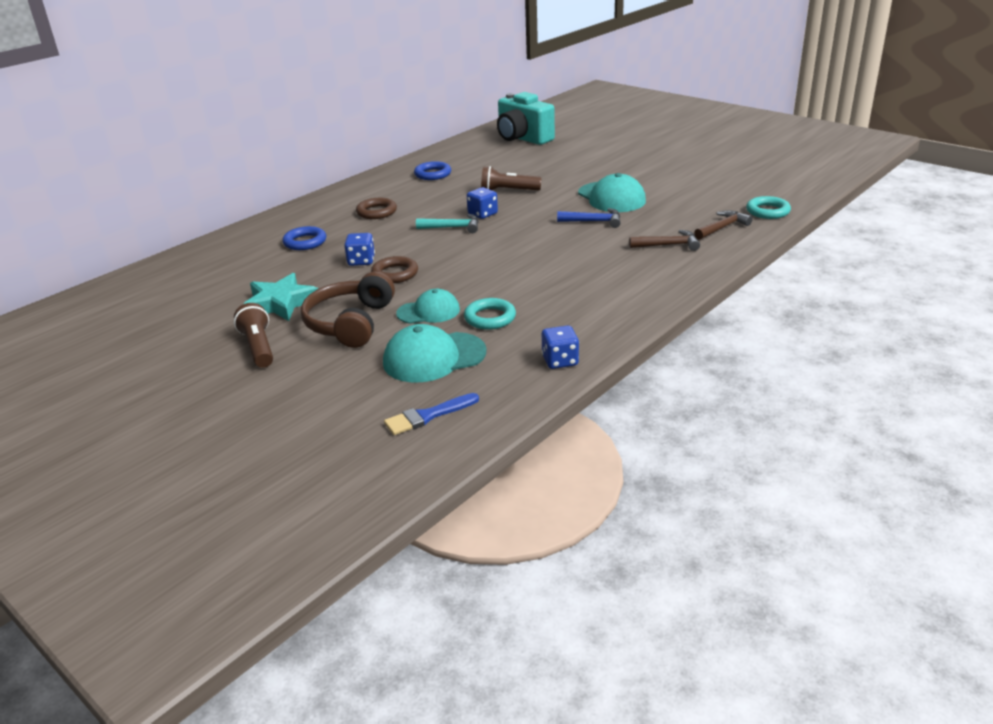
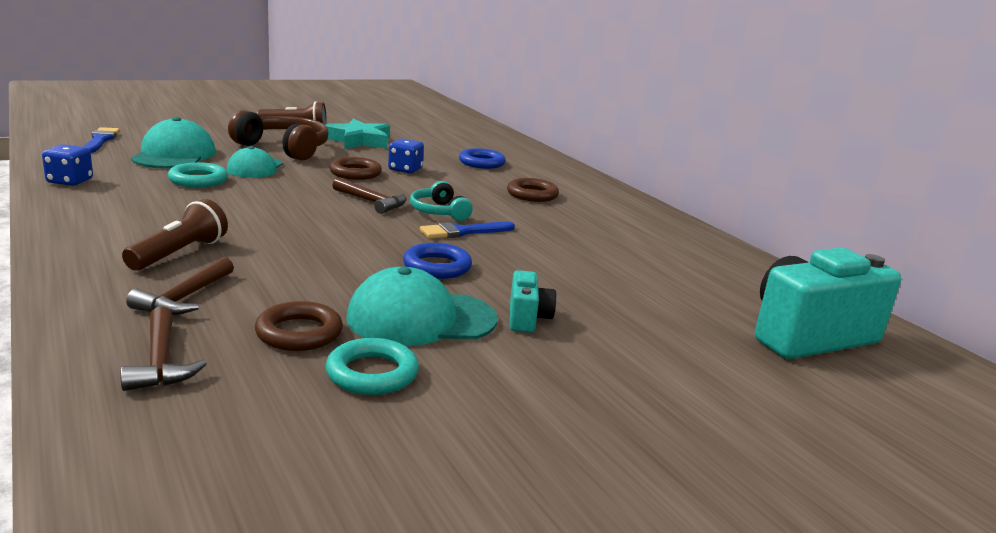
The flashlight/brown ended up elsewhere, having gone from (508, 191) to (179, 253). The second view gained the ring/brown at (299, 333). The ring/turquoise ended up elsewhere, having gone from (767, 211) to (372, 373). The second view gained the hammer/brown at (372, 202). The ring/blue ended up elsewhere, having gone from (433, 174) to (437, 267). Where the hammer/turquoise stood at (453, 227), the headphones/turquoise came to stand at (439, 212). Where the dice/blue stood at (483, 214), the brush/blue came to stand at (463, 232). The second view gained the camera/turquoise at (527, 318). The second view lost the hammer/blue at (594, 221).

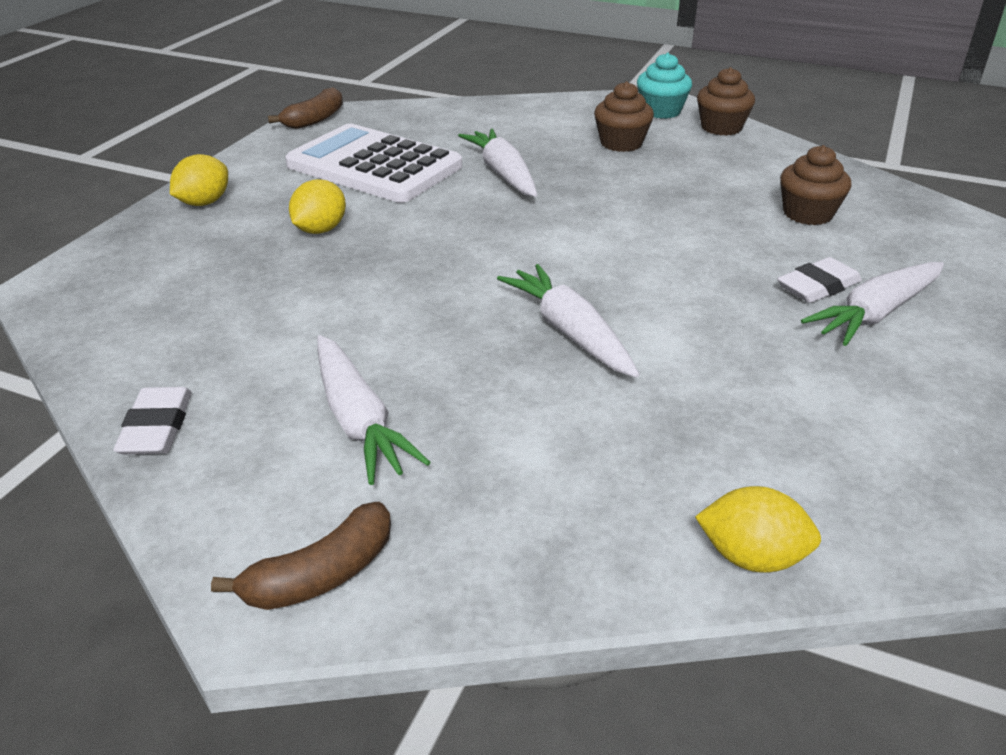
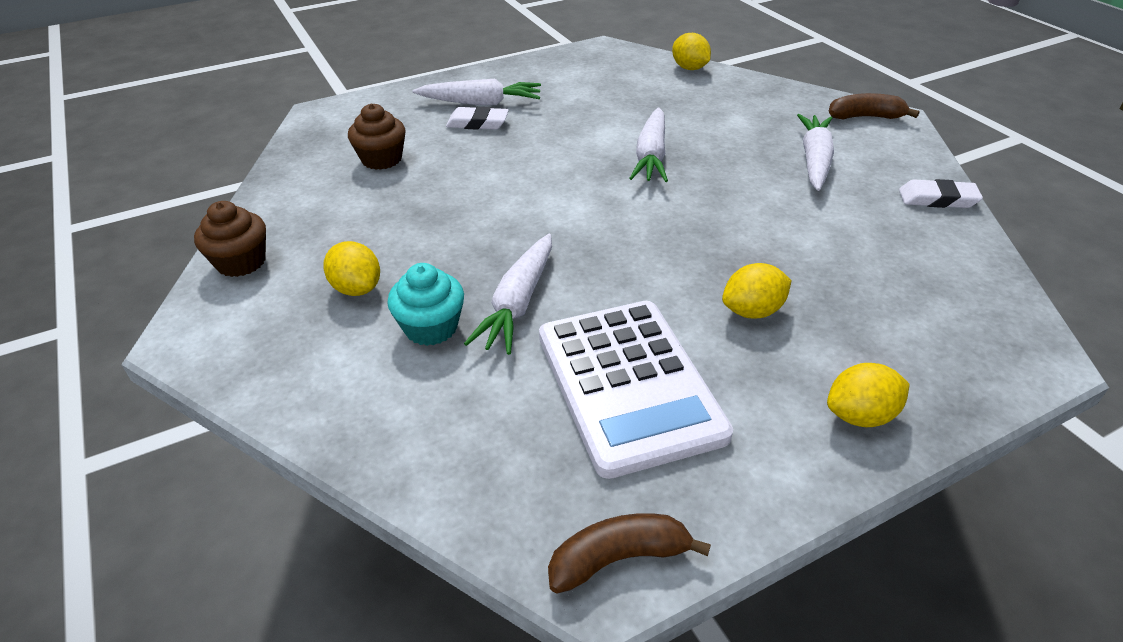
Where the cupcake/brown stood at (621, 143), the lemon/yellow came to stand at (357, 288). The cupcake/turquoise ended up elsewhere, having gone from (661, 111) to (431, 327). The eraser/white at (157, 427) ended up facing another way, 60 degrees clockwise from before.

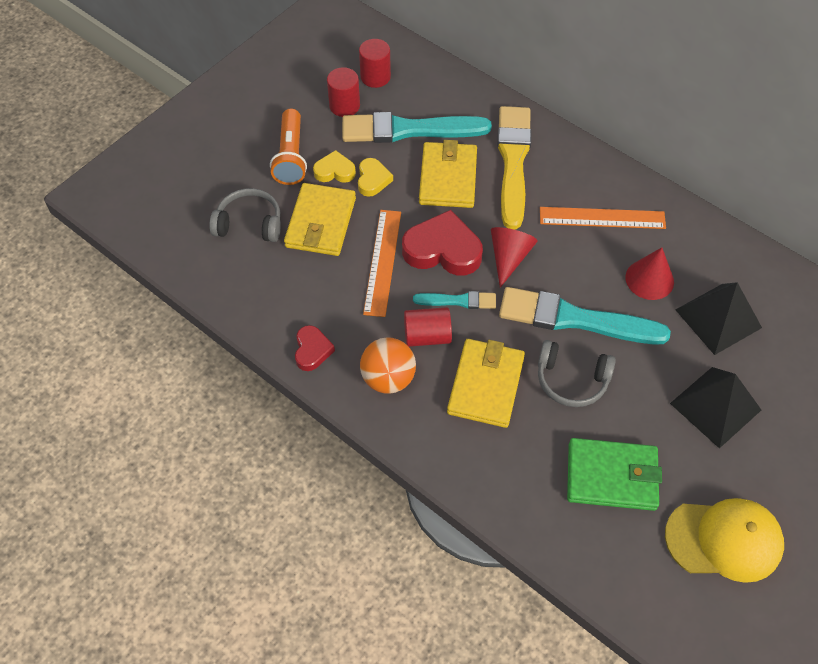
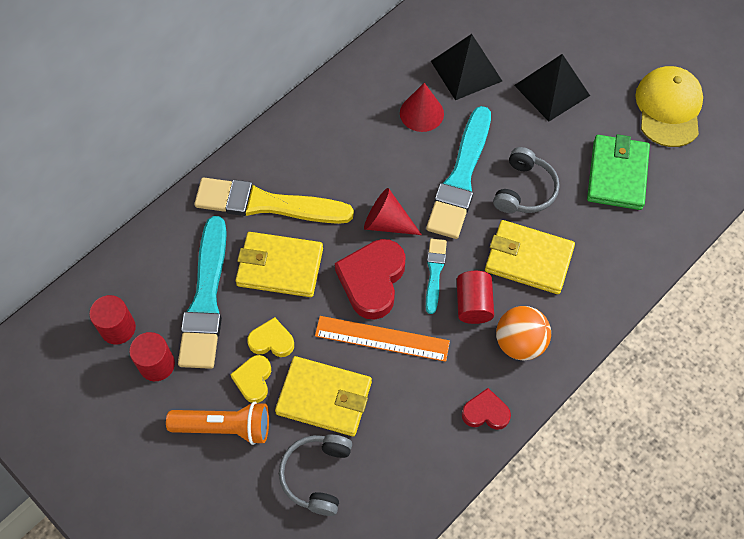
The second view lost the ruler/orange at (602, 218).

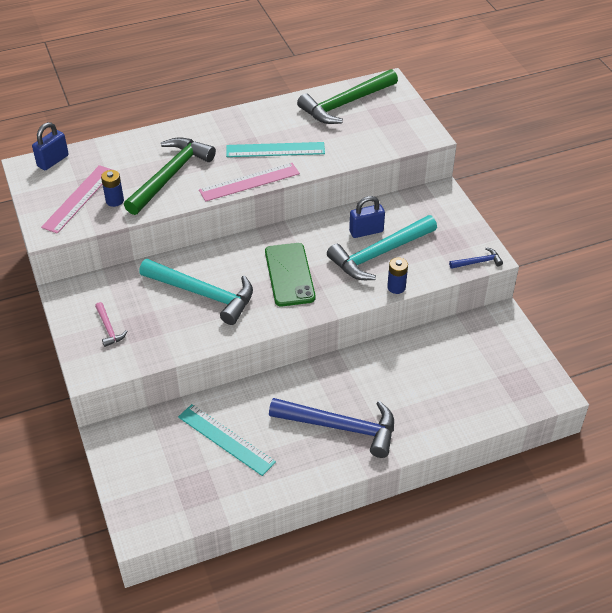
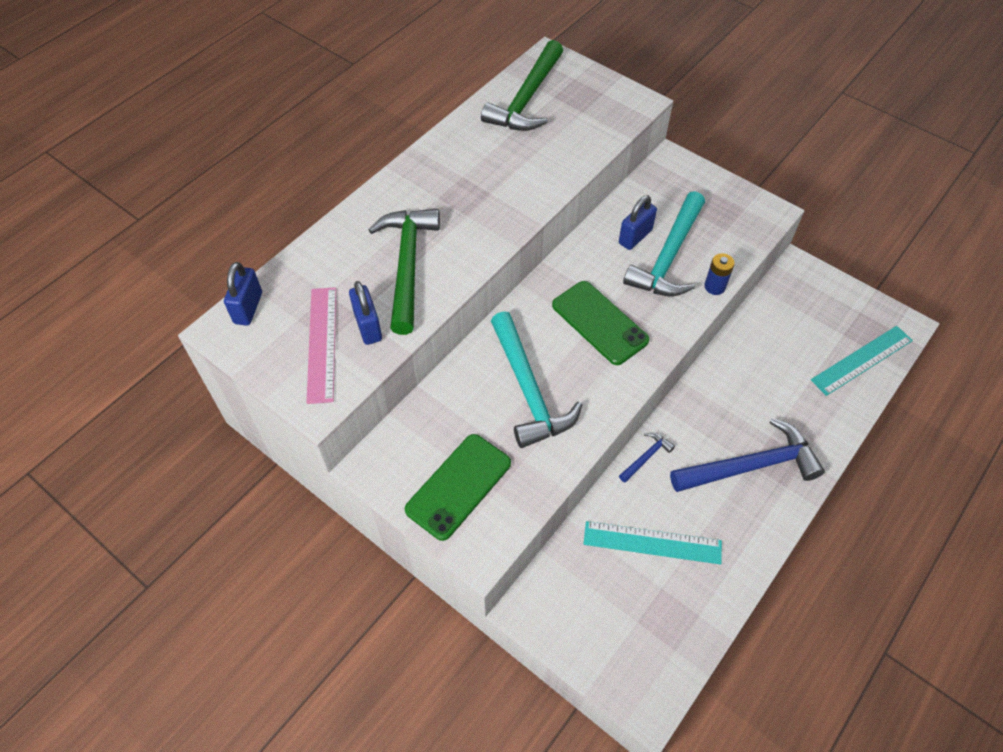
Where the battery/blue stood at (114, 200), the padlock/blue came to stand at (368, 326). Where the hammer/pink stood at (109, 328), the phone/green came to stand at (458, 486). The hammer/turquoise at (203, 294) ended up facing another way, 75 degrees clockwise from before. The hammer/blue ended up elsewhere, having gone from (478, 262) to (646, 457). The ruler/turquoise ended up elsewhere, having gone from (275, 150) to (862, 360). The second view lost the ruler/pink at (249, 182).

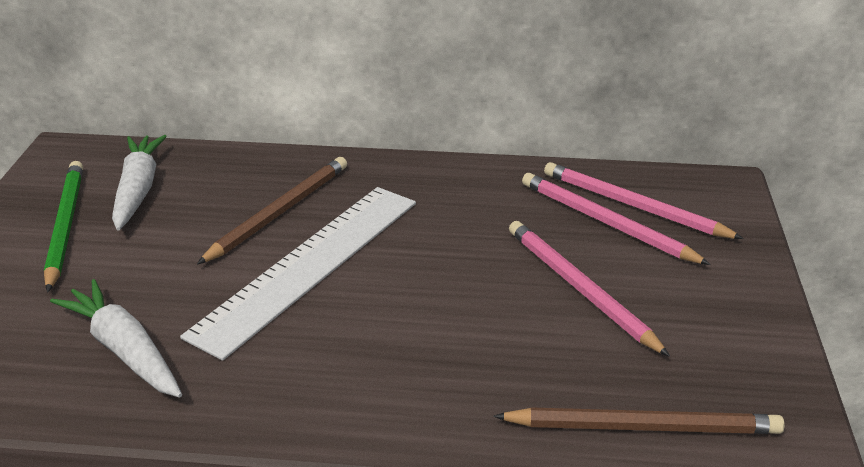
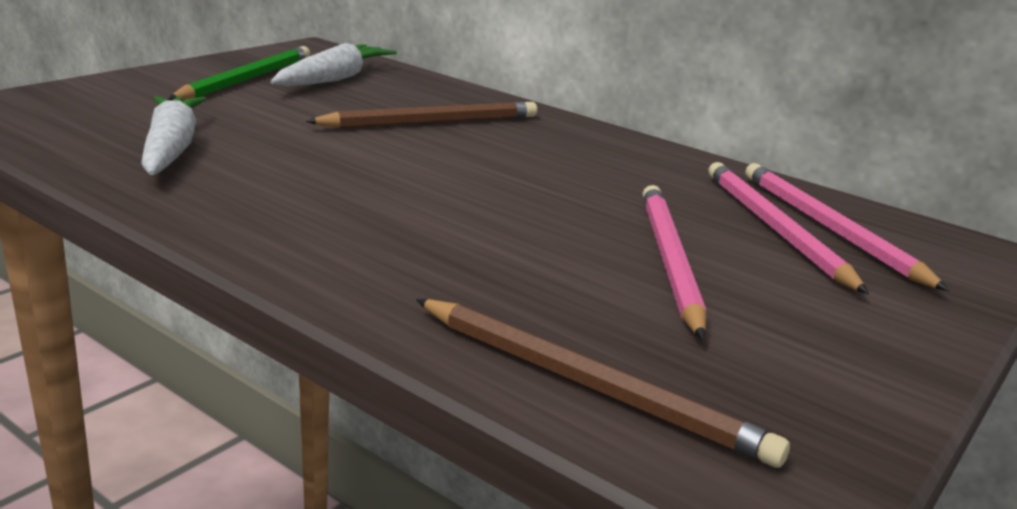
The second view lost the ruler/white at (308, 265).

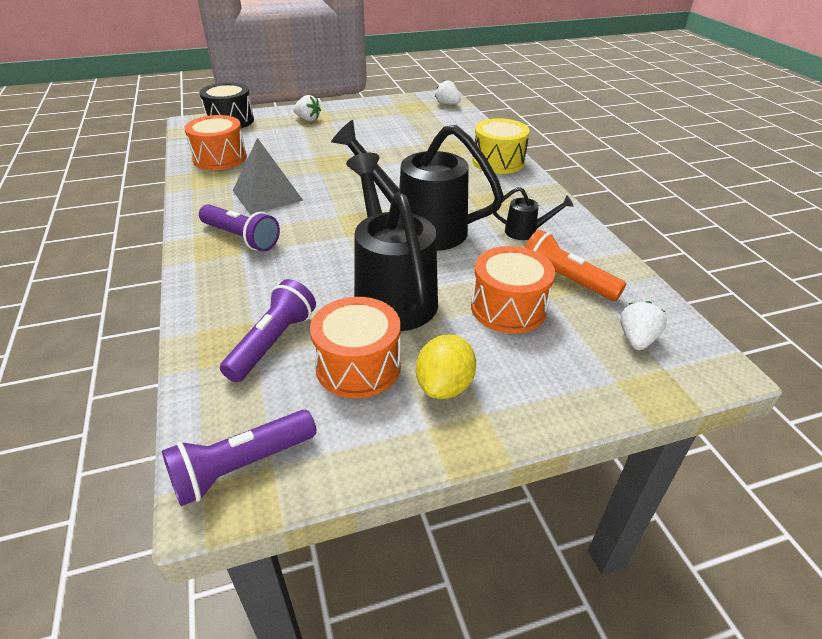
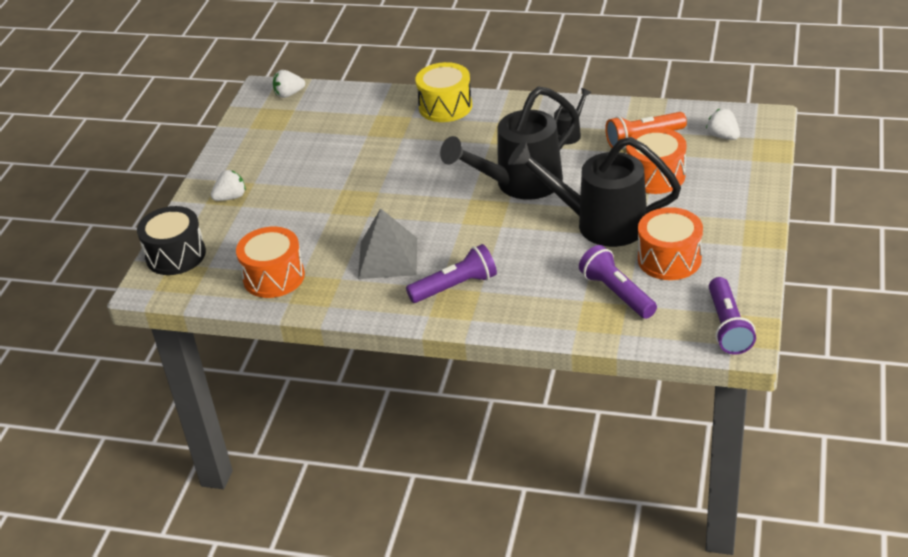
The second view lost the lemon/yellow at (444, 386).

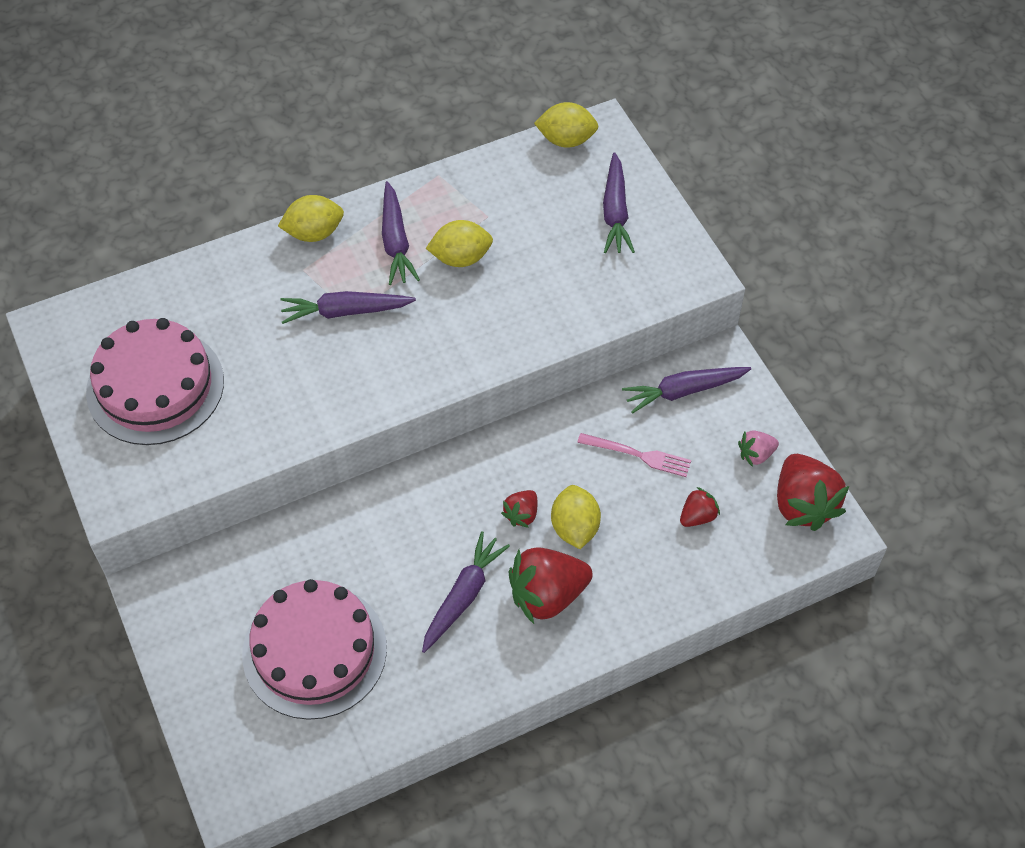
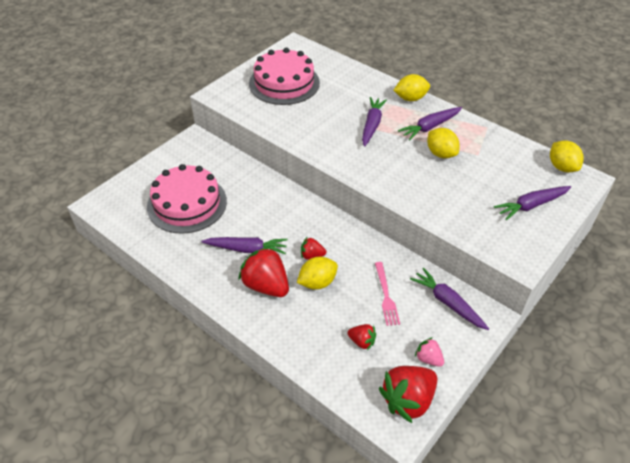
The carrot/purple at (345, 311) ended up facing another way, 45 degrees clockwise from before. The lemon/yellow at (314, 233) ended up facing another way, 60 degrees counterclockwise from before.

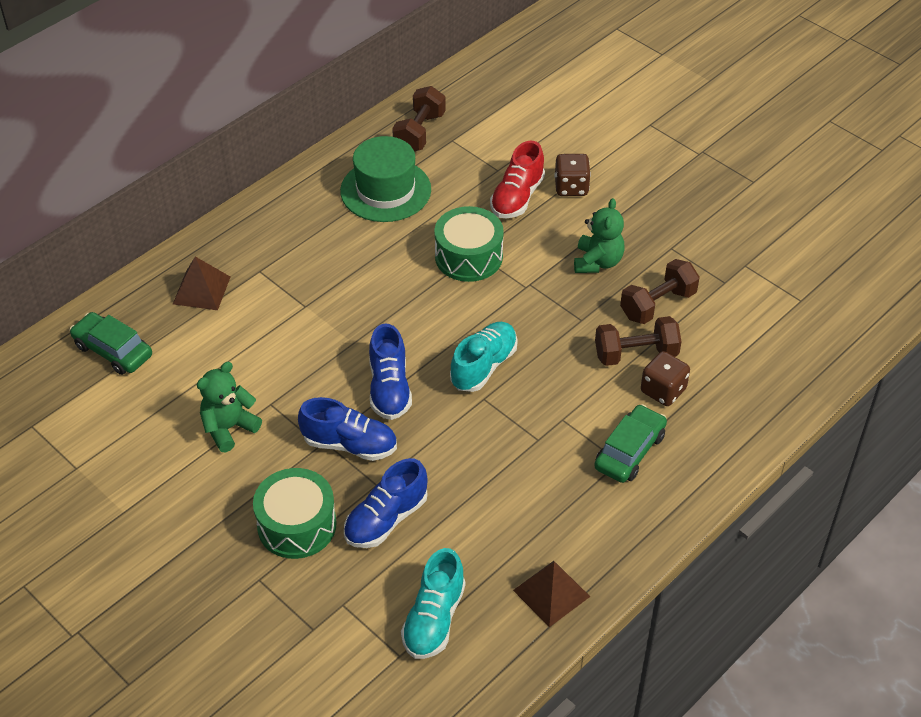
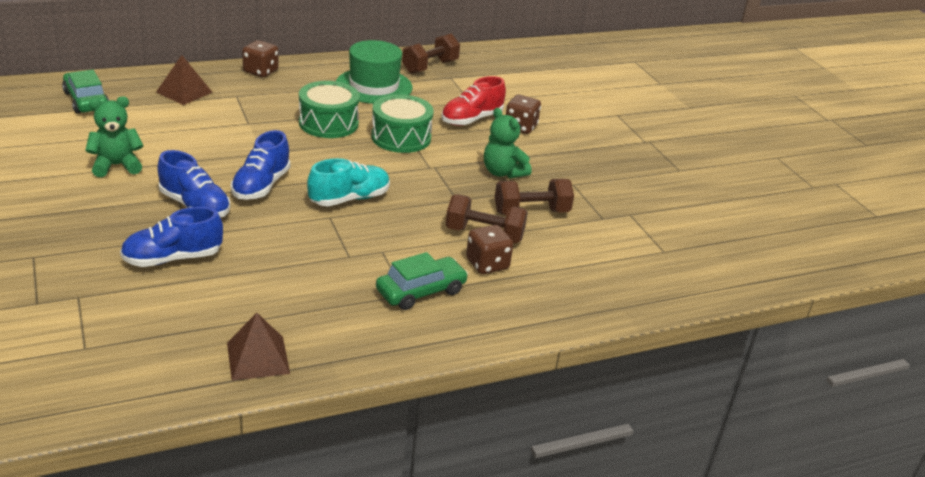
The second view gained the dice/brown at (261, 71). The drum/green ended up elsewhere, having gone from (297, 525) to (328, 123). The teddy bear/green at (597, 262) ended up facing another way, 105 degrees clockwise from before. The second view lost the shoe/turquoise at (434, 619).

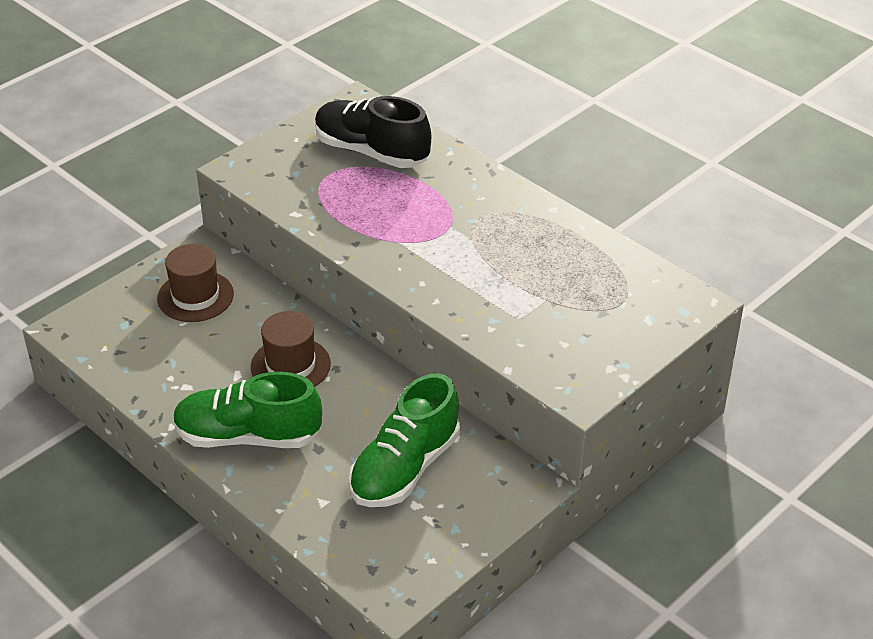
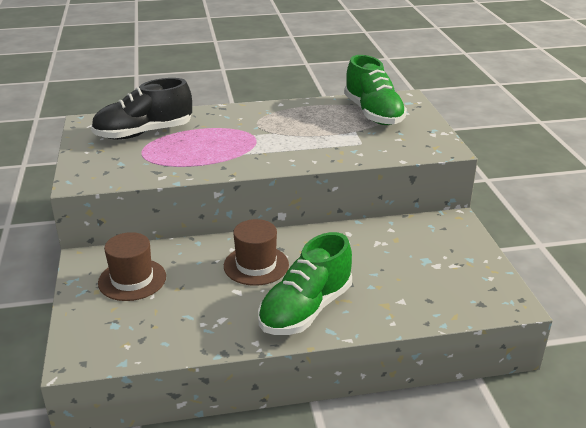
The shoe/green ended up elsewhere, having gone from (405, 468) to (373, 113).

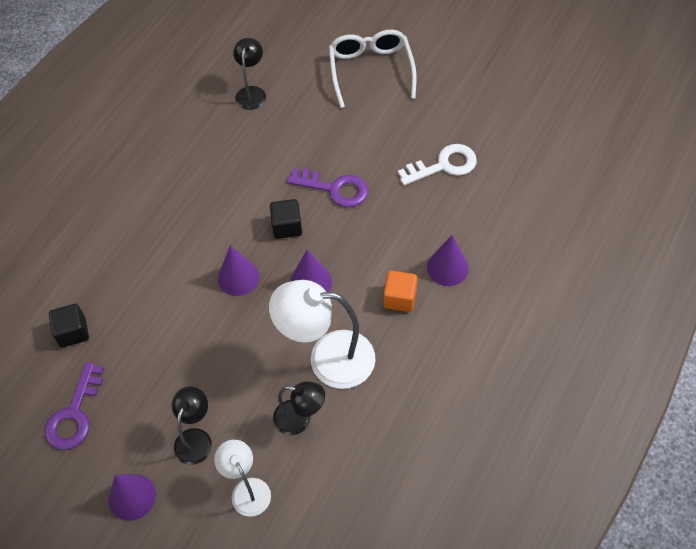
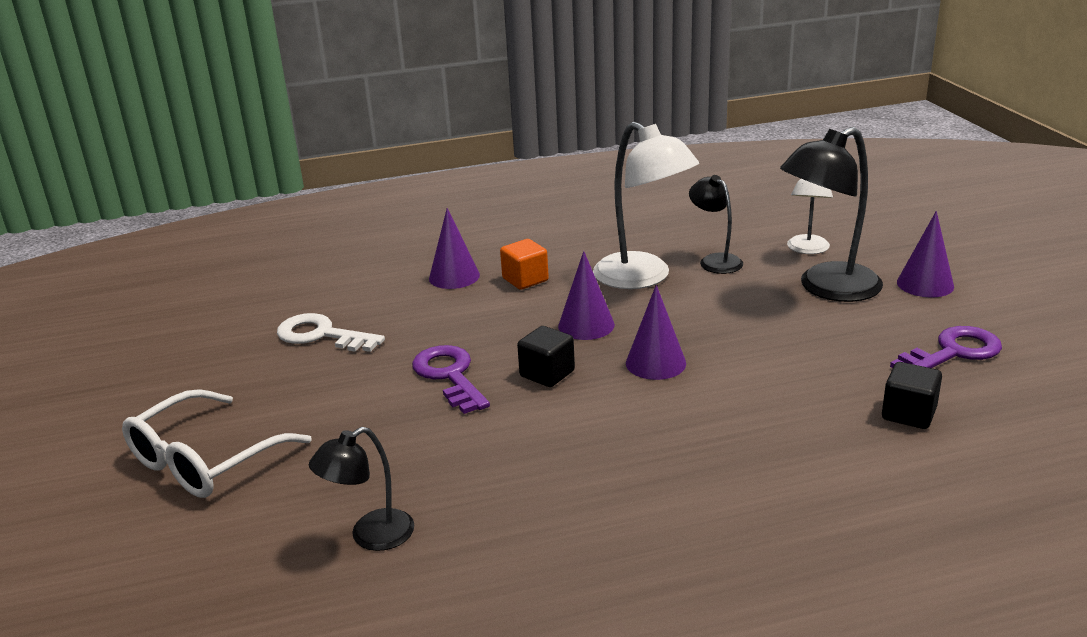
The size of the lamp/black at (196, 438) changed by a factor of 1.77.

